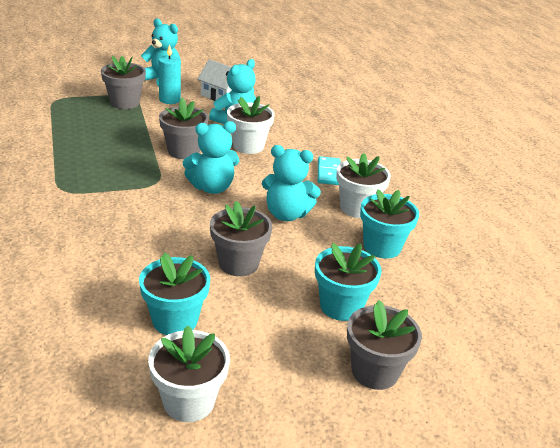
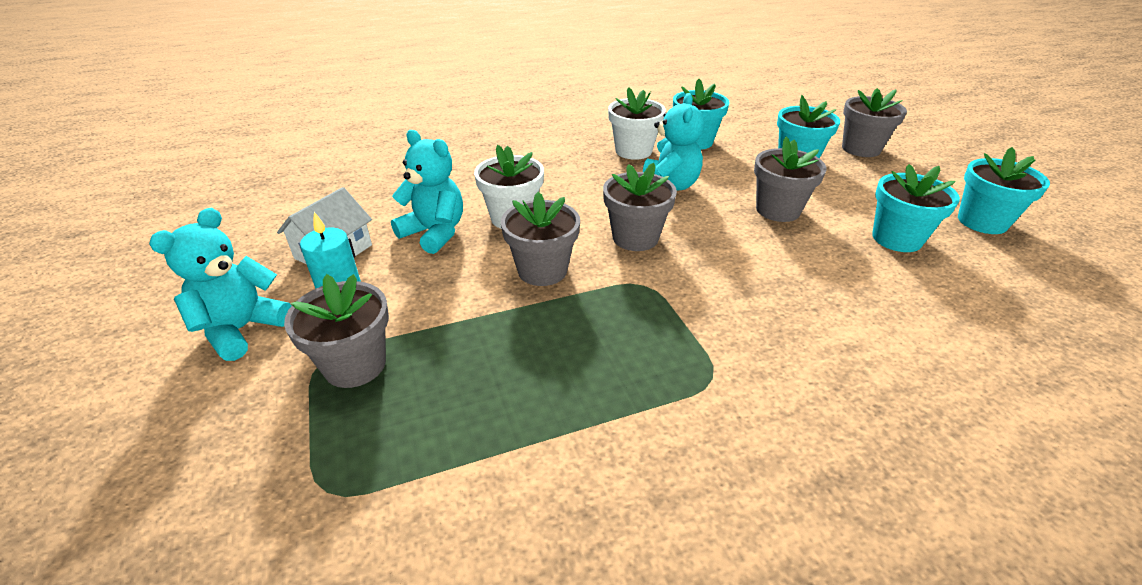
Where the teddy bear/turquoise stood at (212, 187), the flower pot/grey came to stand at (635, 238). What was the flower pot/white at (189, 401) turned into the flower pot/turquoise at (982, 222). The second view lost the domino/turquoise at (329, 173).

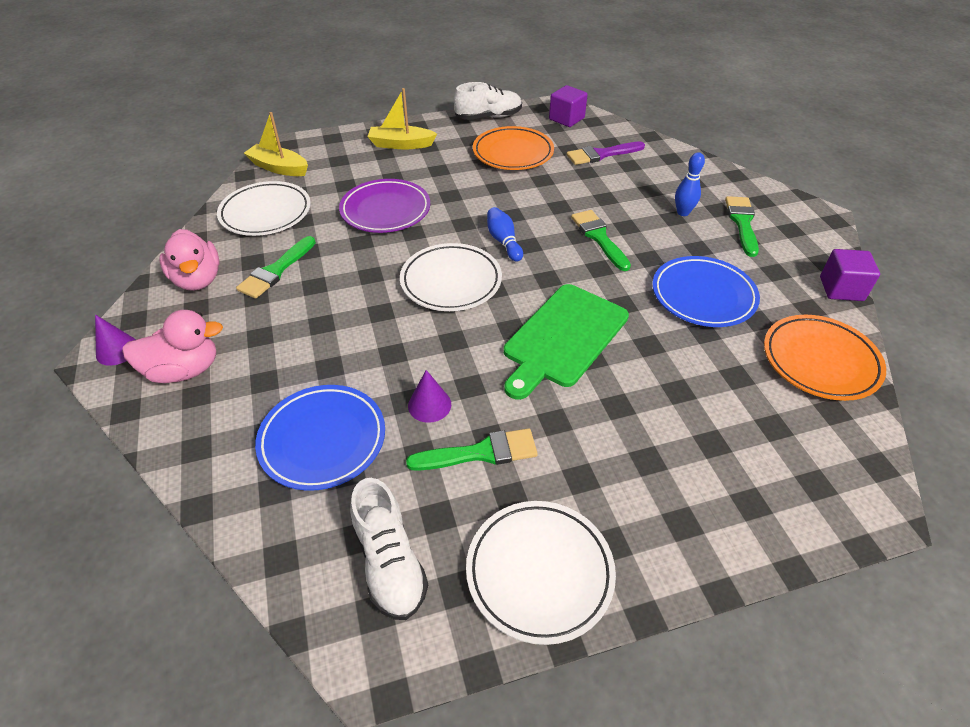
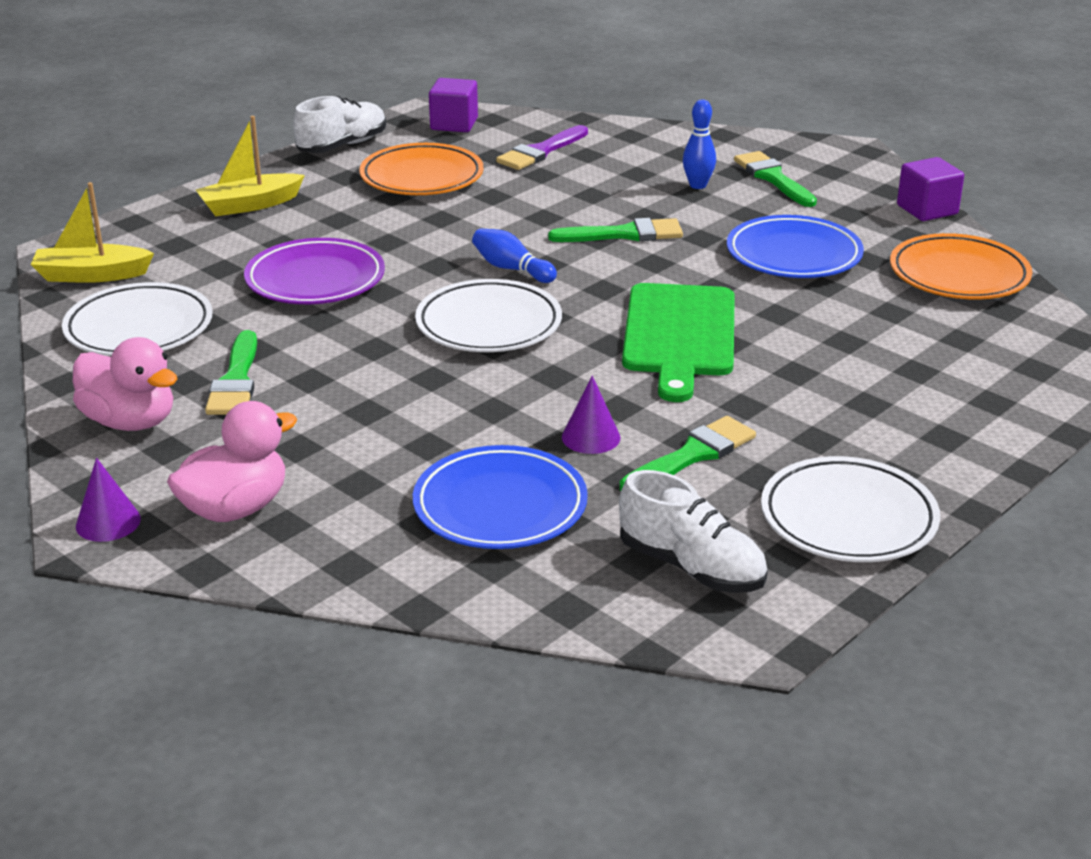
The brush/green at (599, 237) ended up facing another way, 135 degrees clockwise from before.

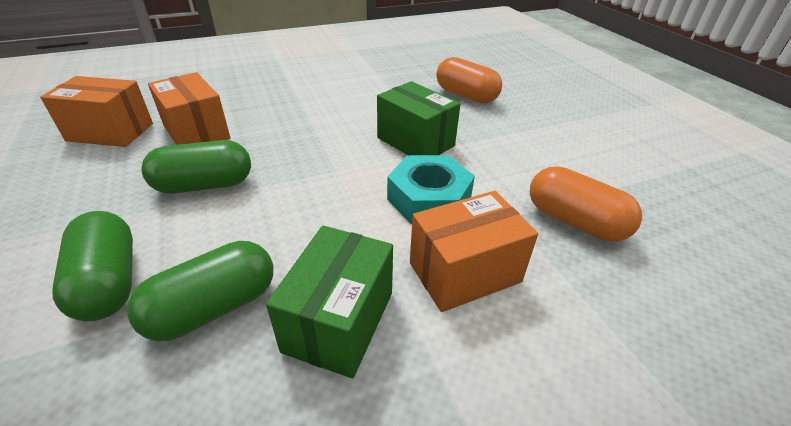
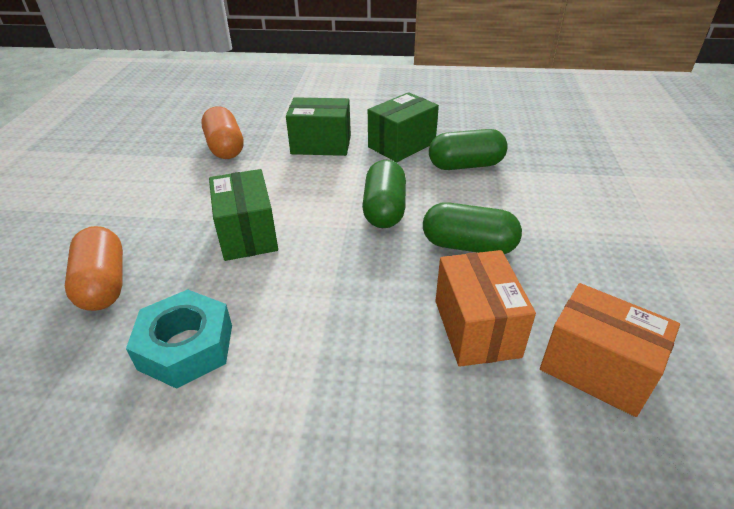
The nut/turquoise ended up elsewhere, having gone from (429, 198) to (186, 347). What was the box/orange at (464, 272) turned into the box/green at (321, 145). The capsule/green ended up elsewhere, having gone from (108, 282) to (384, 209).

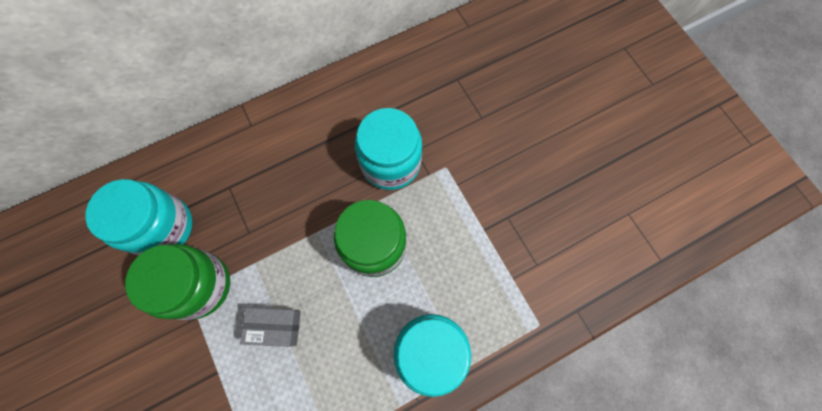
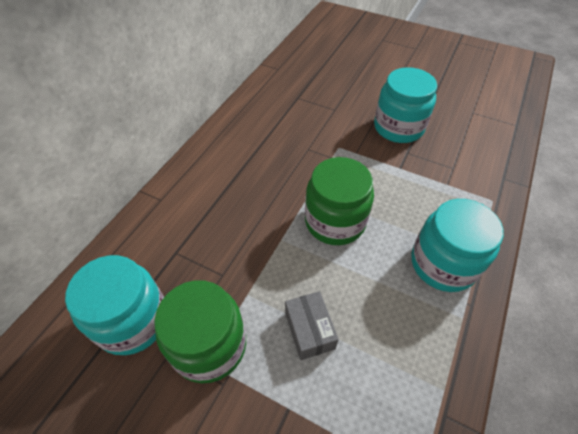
The box/grey at (275, 326) ended up facing another way, 75 degrees counterclockwise from before. The jar/turquoise ended up elsewhere, having gone from (390, 163) to (398, 127).

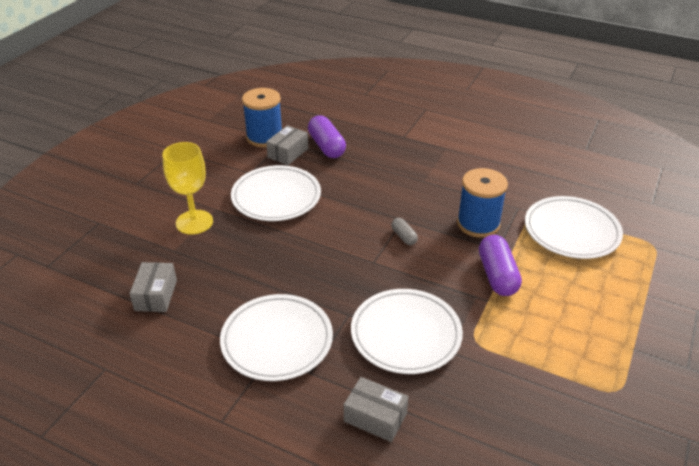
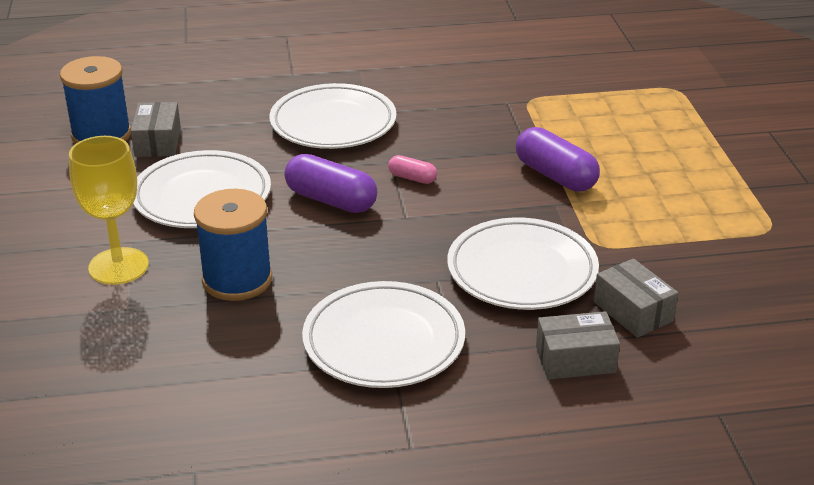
The spool/blue ended up elsewhere, having gone from (478, 224) to (237, 280). The plate/white ended up elsewhere, having gone from (571, 231) to (333, 123). The capsule/purple ended up elsewhere, having gone from (326, 146) to (331, 200). What was the capsule/grey at (404, 236) turned into the capsule/pink at (412, 178). The box/grey ended up elsewhere, having gone from (156, 295) to (633, 311).

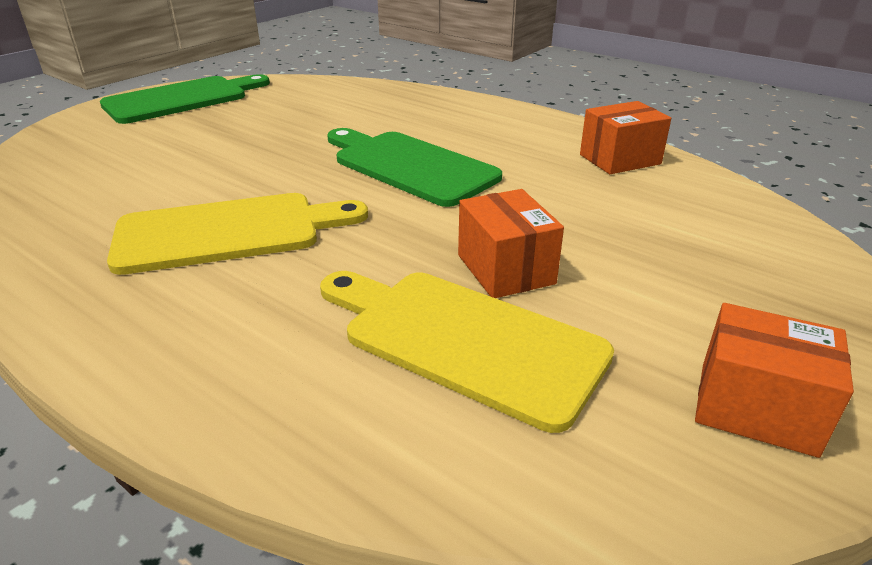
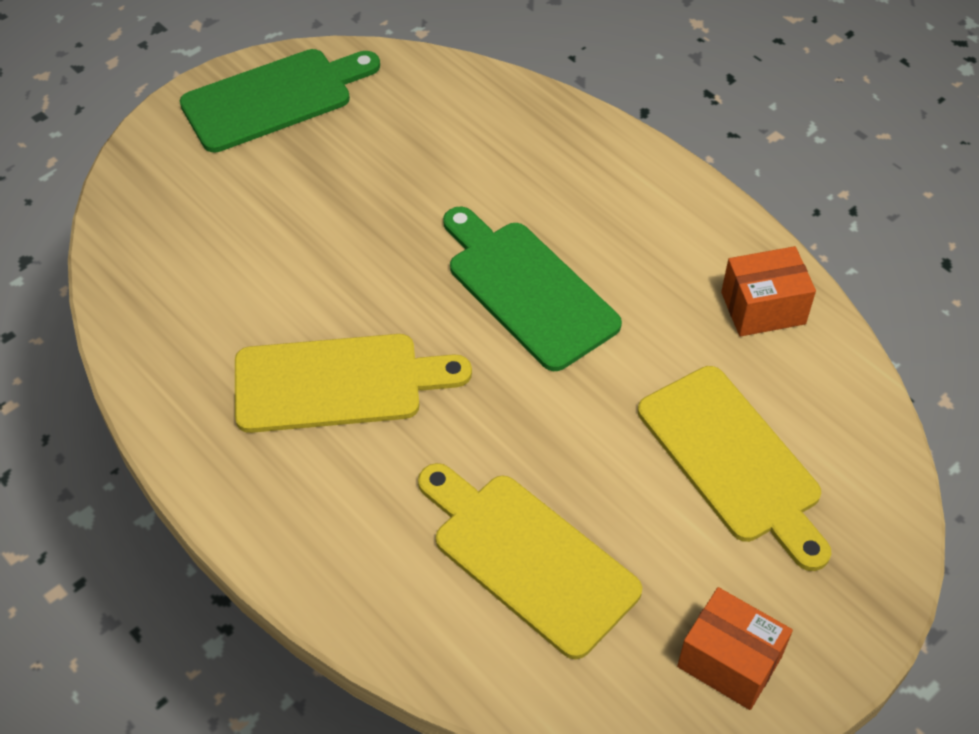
The second view gained the cutting board/yellow at (733, 461). The second view lost the box/orange at (505, 269).

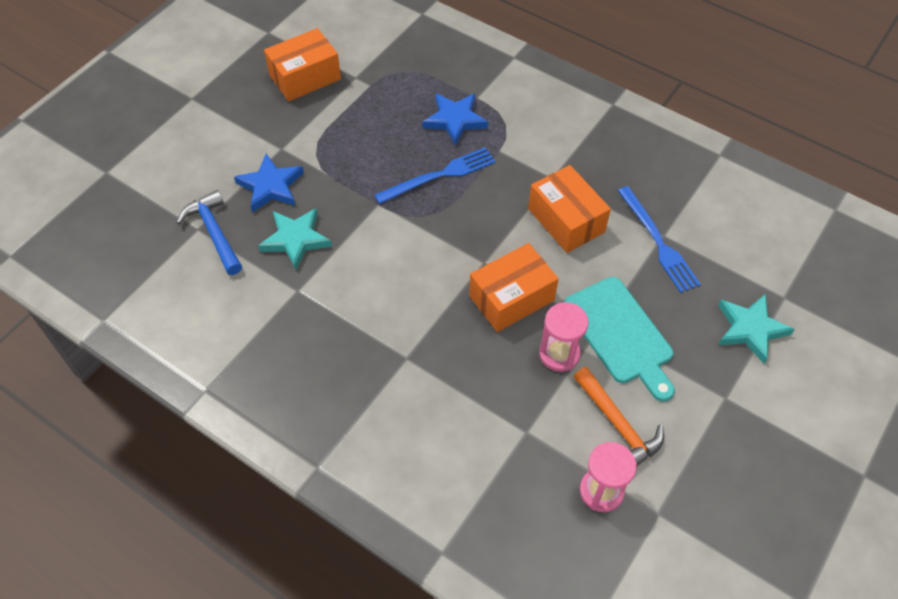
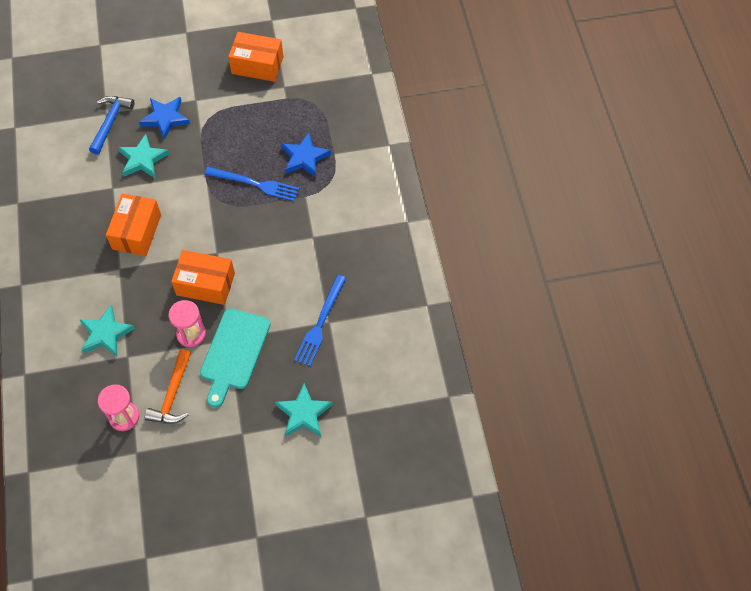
The second view gained the star/turquoise at (105, 333). The box/orange ended up elsewhere, having gone from (566, 220) to (136, 232).

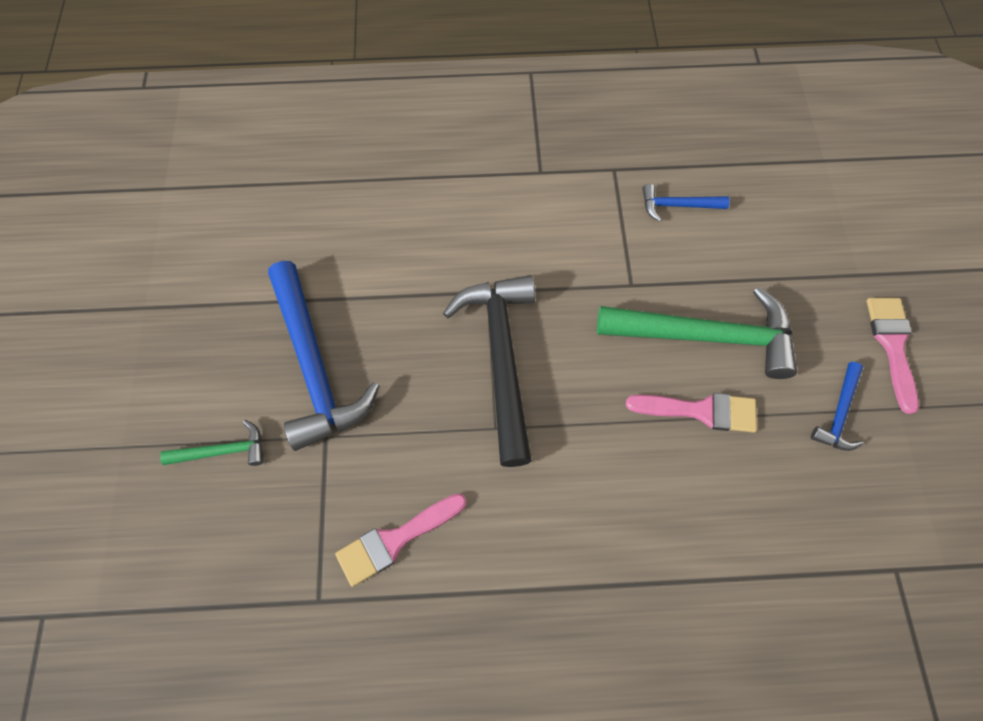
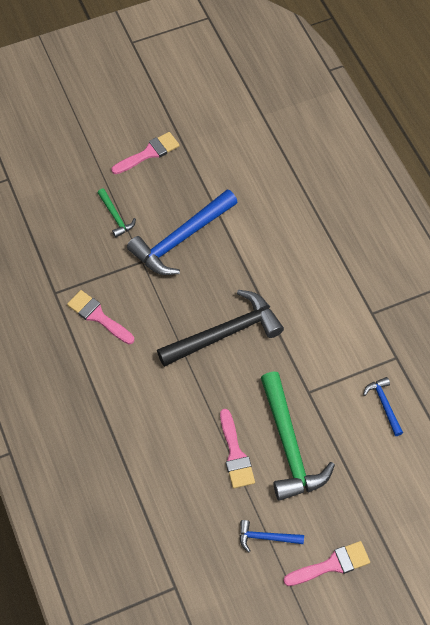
The second view gained the brush/pink at (149, 153).

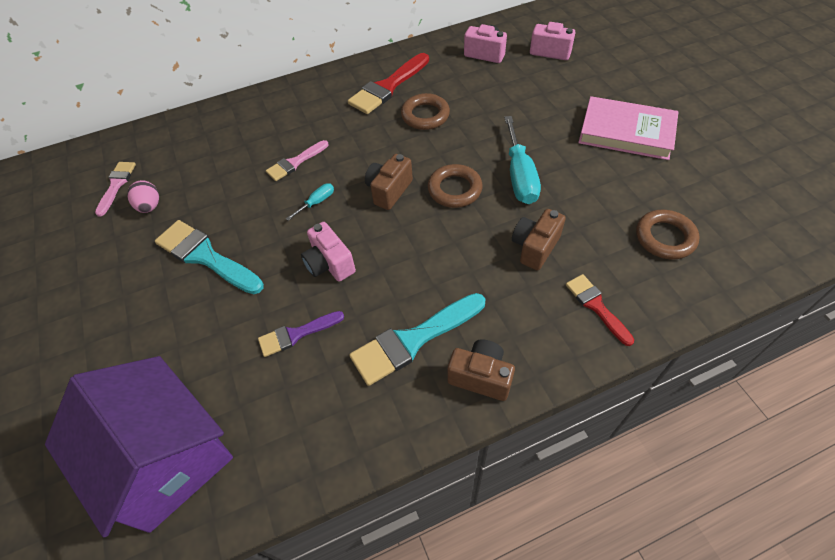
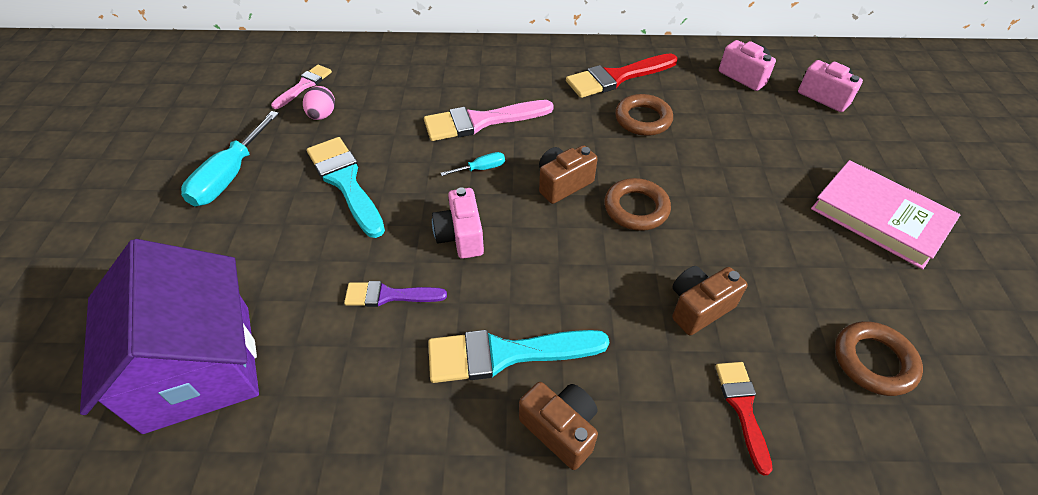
The screwdriver/turquoise ended up elsewhere, having gone from (519, 176) to (230, 176). The size of the brush/pink at (295, 162) changed by a factor of 1.68.

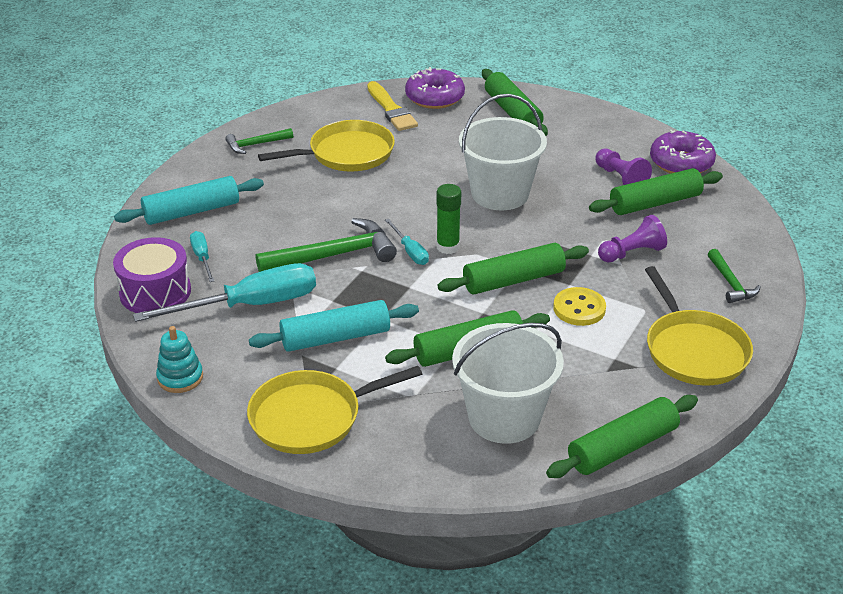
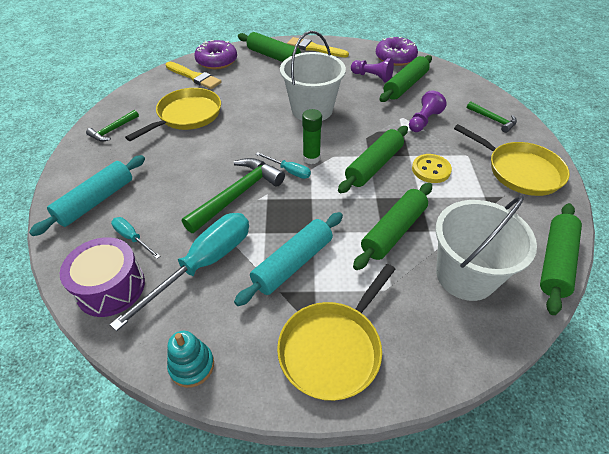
The second view gained the brush/yellow at (314, 48).

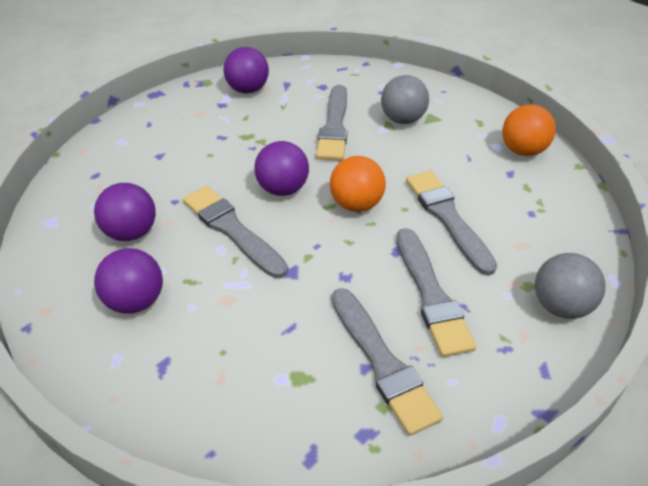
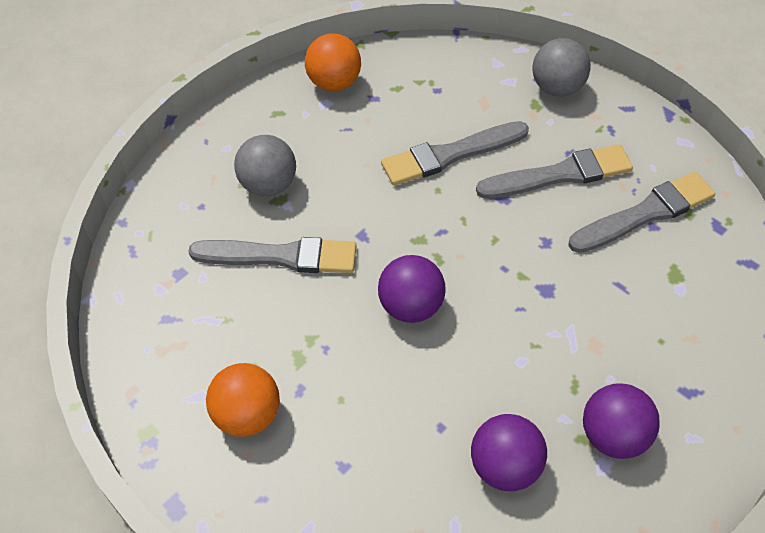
The ball/orange ended up elsewhere, having gone from (356, 204) to (247, 415). The second view lost the brush/grey at (232, 230). The second view lost the ball/purple at (248, 90).

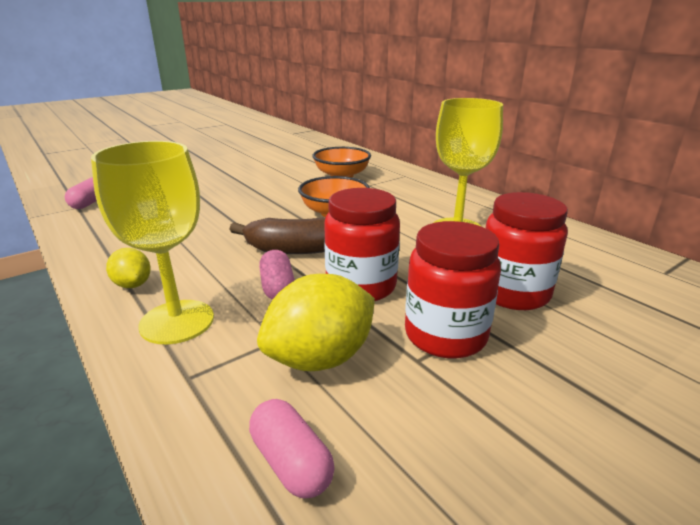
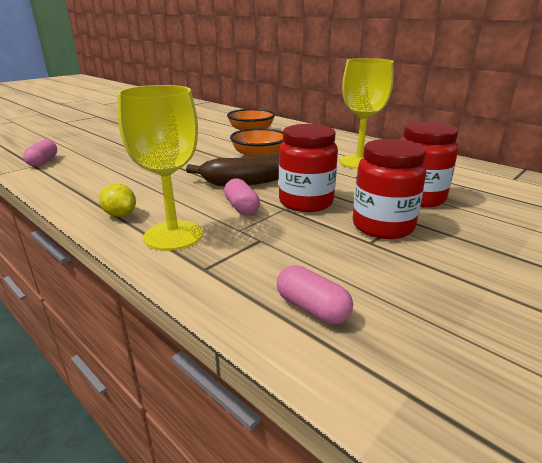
The second view lost the lemon/yellow at (320, 358).

